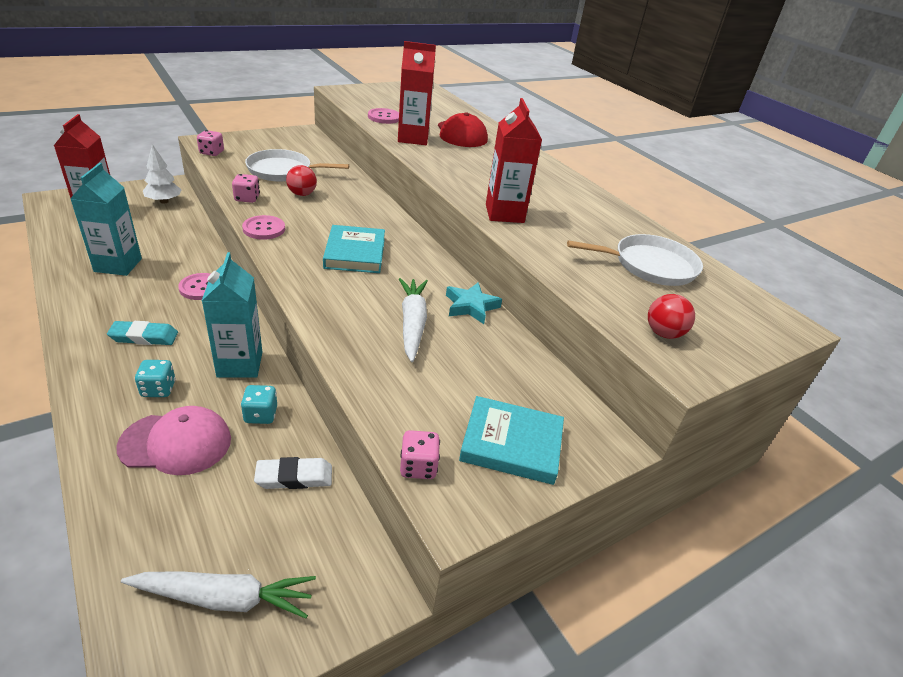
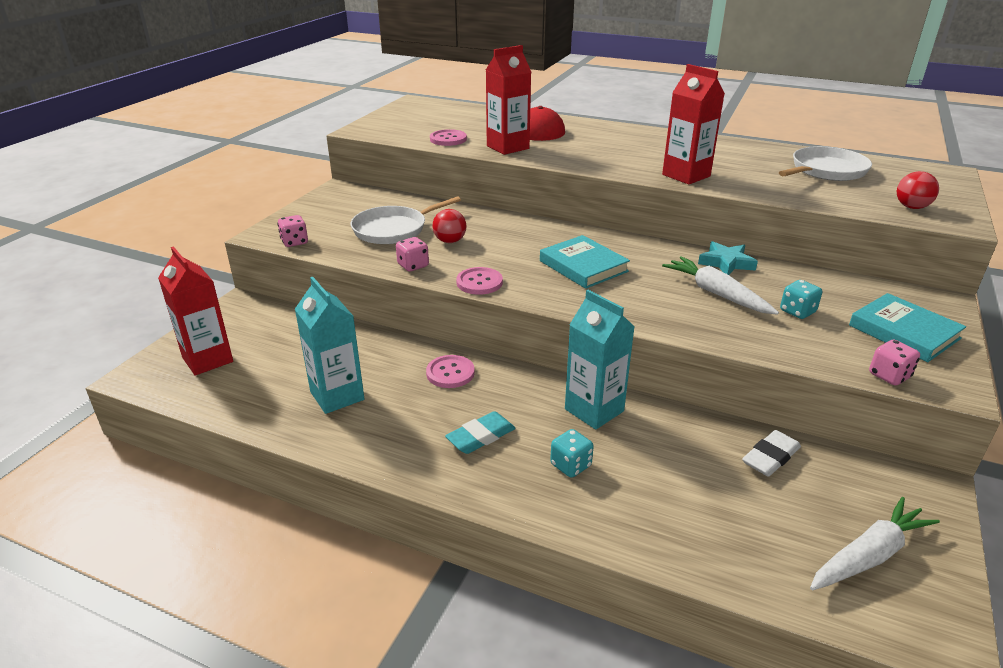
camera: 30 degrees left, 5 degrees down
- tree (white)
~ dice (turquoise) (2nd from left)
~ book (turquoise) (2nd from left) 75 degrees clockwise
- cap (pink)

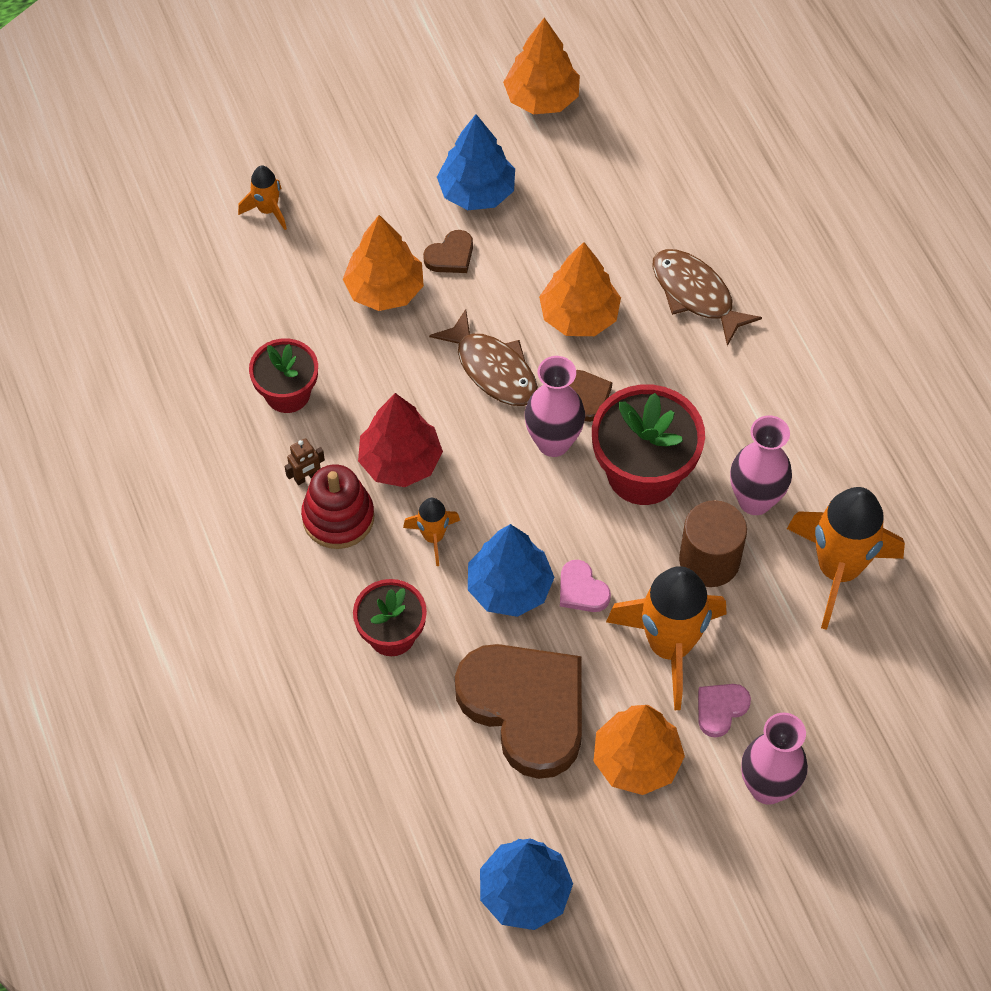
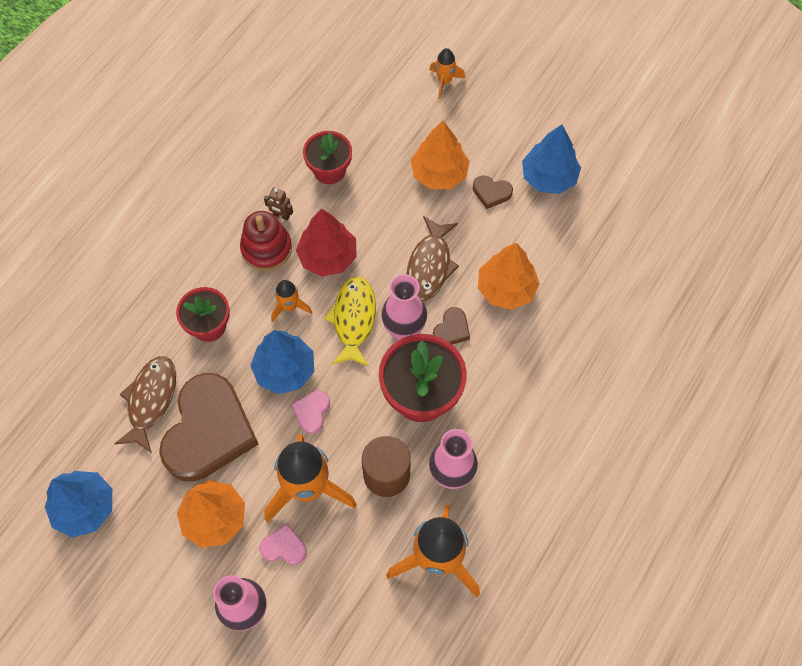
camera: 55 degrees right, 5 degrees up
- tree (orange) (2nd from left)
~ fish (brown) (2nd from left in the first image) to fish (brown) (1st from left)
+ fish (yellow)

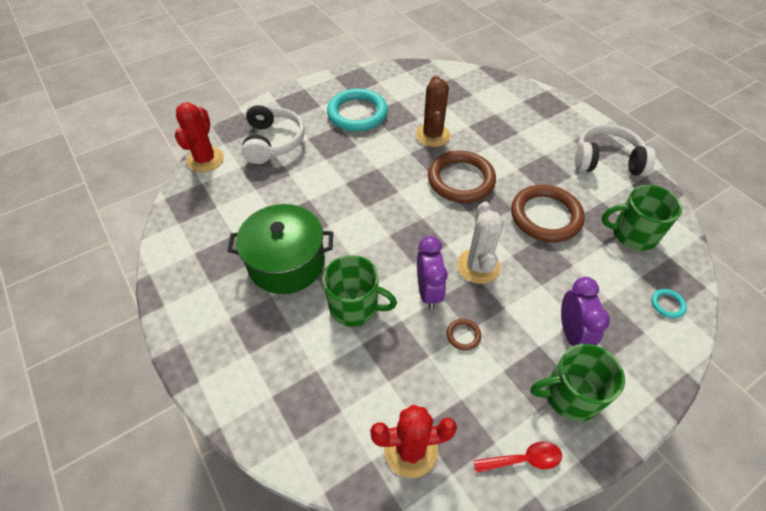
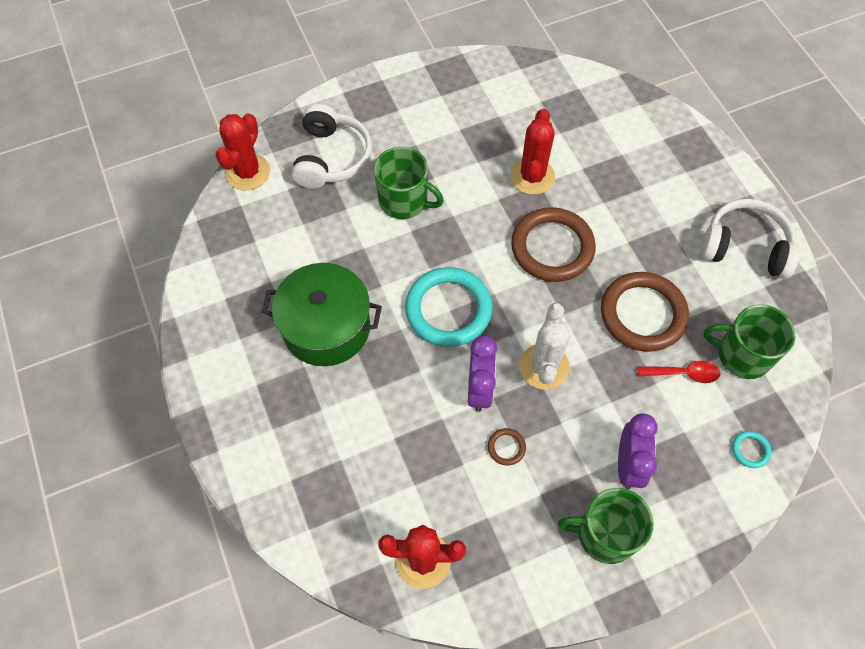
camera: 10 degrees right, 10 degrees up
~ cactus (brown) to cactus (red) (3rd from left)
~ ring (turquoise) (1st from left)
~ mug (green) (1st from left)
~ spoon (red)

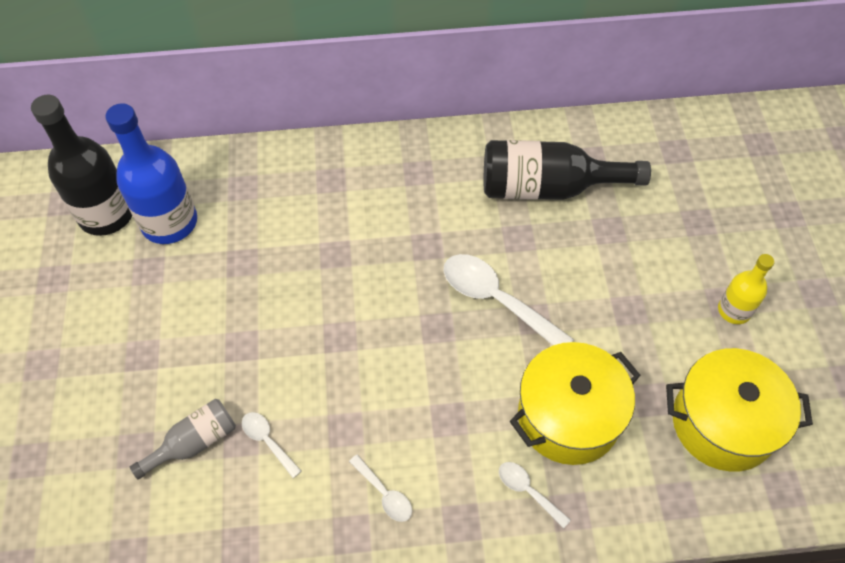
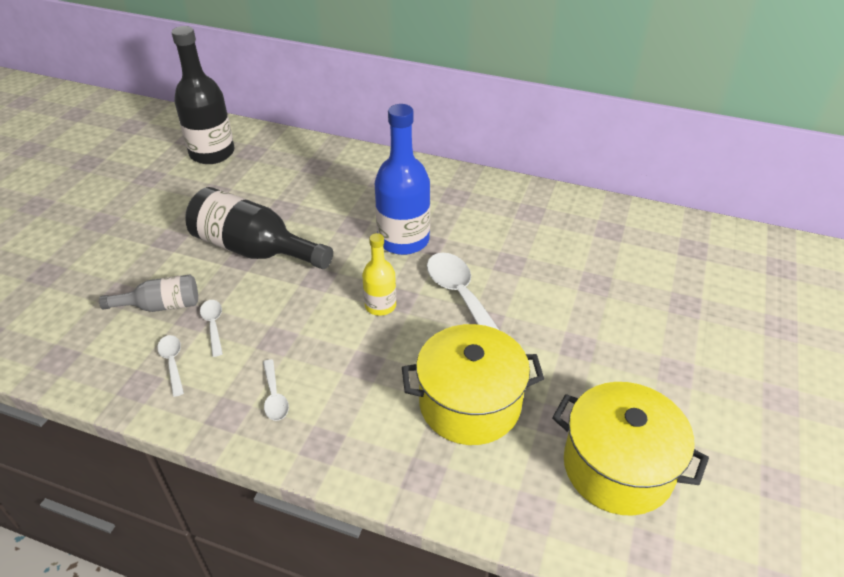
camera: 25 degrees right, 15 degrees down
~ bottle (blue)
~ bottle (black) (2nd from left)
~ bottle (yellow)
~ spoon (white) (4th from left in the first image) to spoon (white) (1st from left)

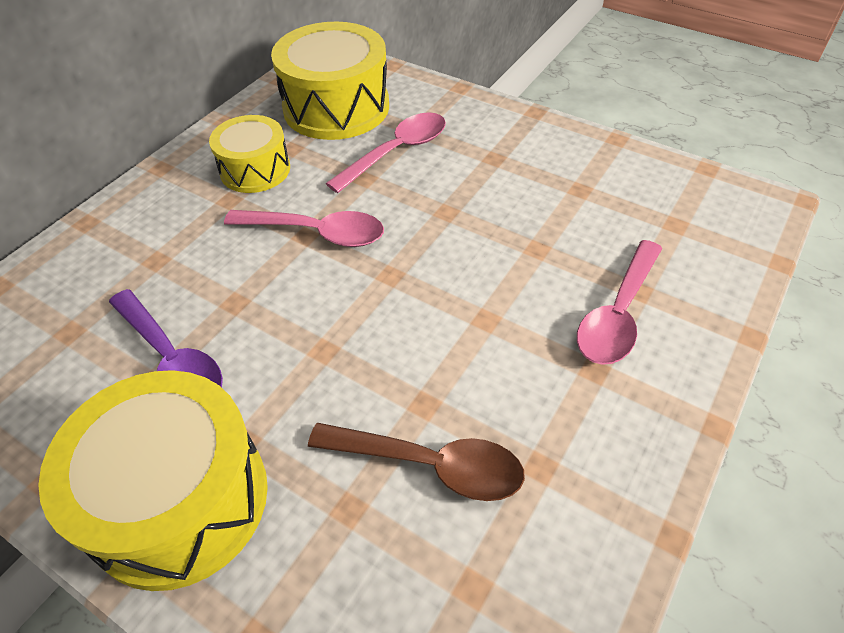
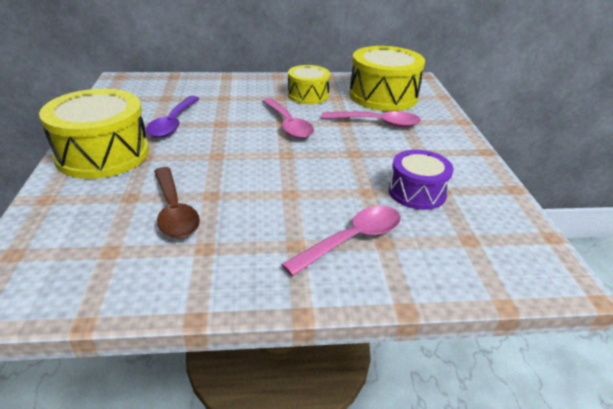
camera: 50 degrees right, 15 degrees down
~ spoon (pink) (3rd from left in the first image) 150 degrees clockwise
+ drum (purple)

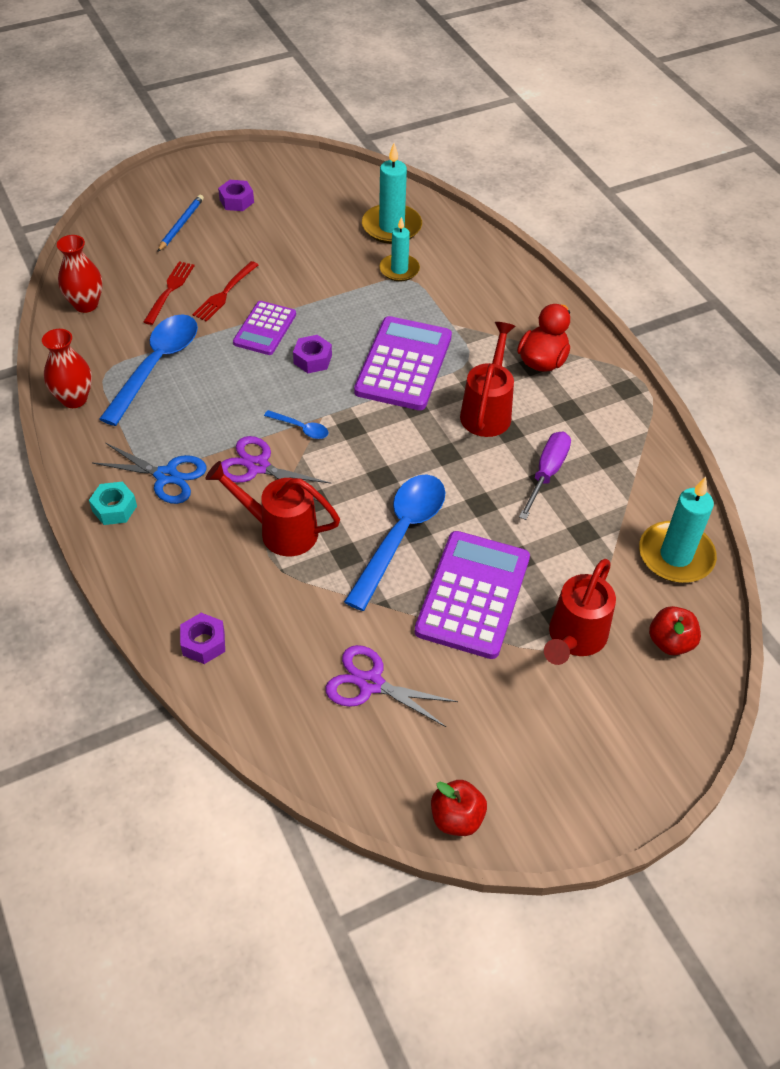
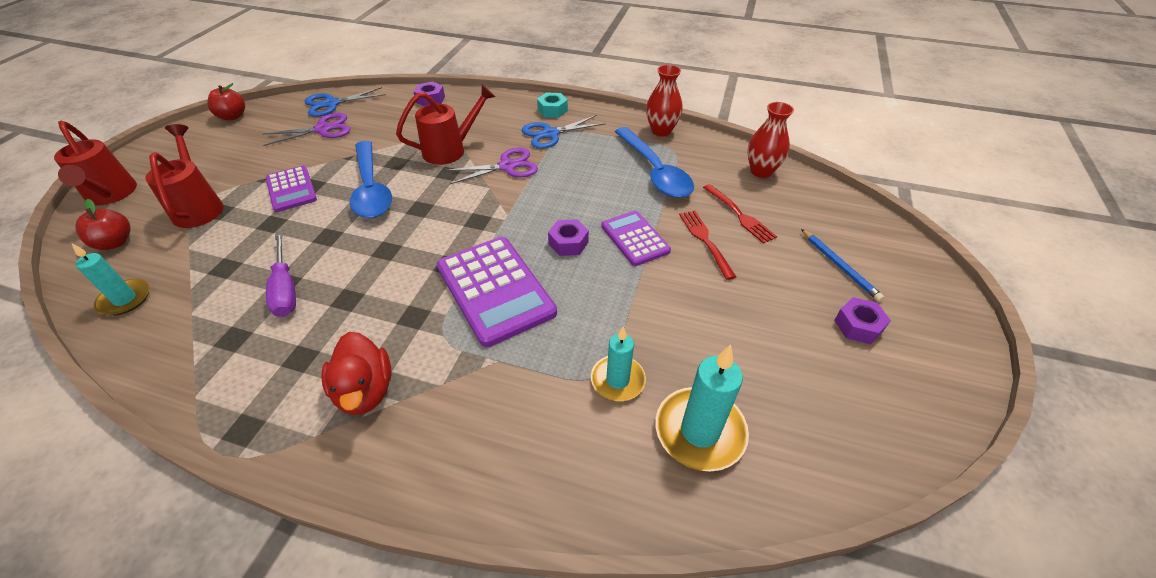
camera: 135 degrees right, 5 degrees down
~ watering can (red) (2nd from left in the first image) to watering can (red) (1st from left)
- spoon (blue) (2nd from left)
~ candle (turquoise) (3rd from left in the first image) x0.65
~ calculator (purple) (3rd from left in the first image) x0.60
+ scissors (blue) (1st from left)

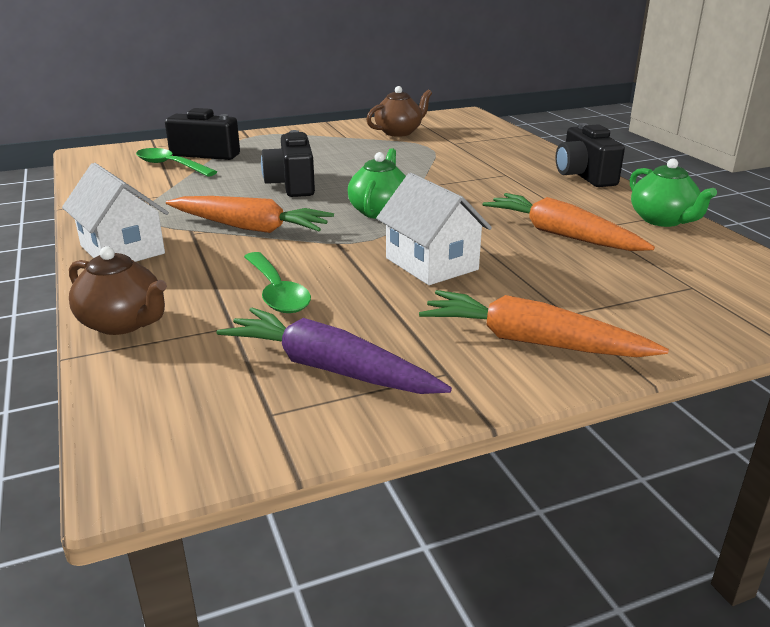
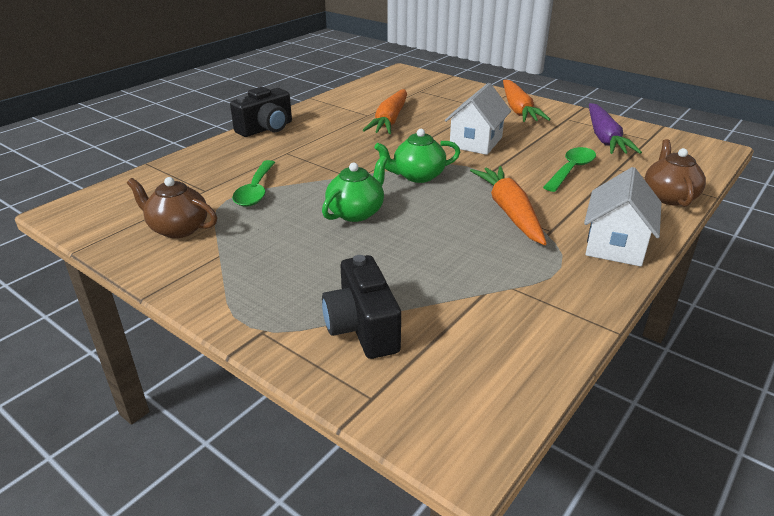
camera: 120 degrees left, 5 degrees up
- camera (black) (2nd from left)
~ spoon (green) (1st from left)
~ teapot (green) (2nd from left in the first image) to teapot (green) (1st from left)

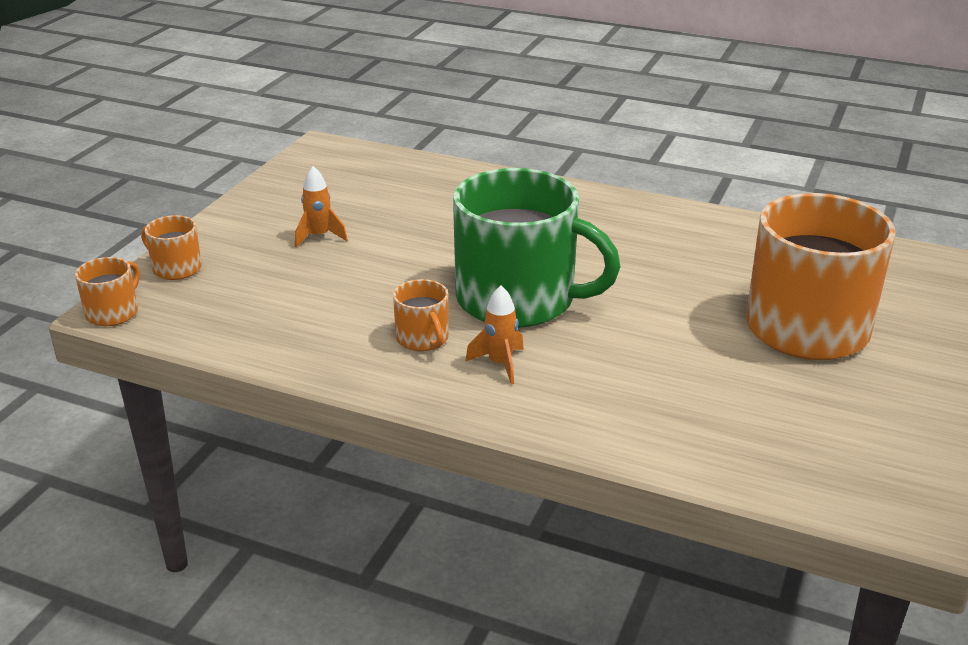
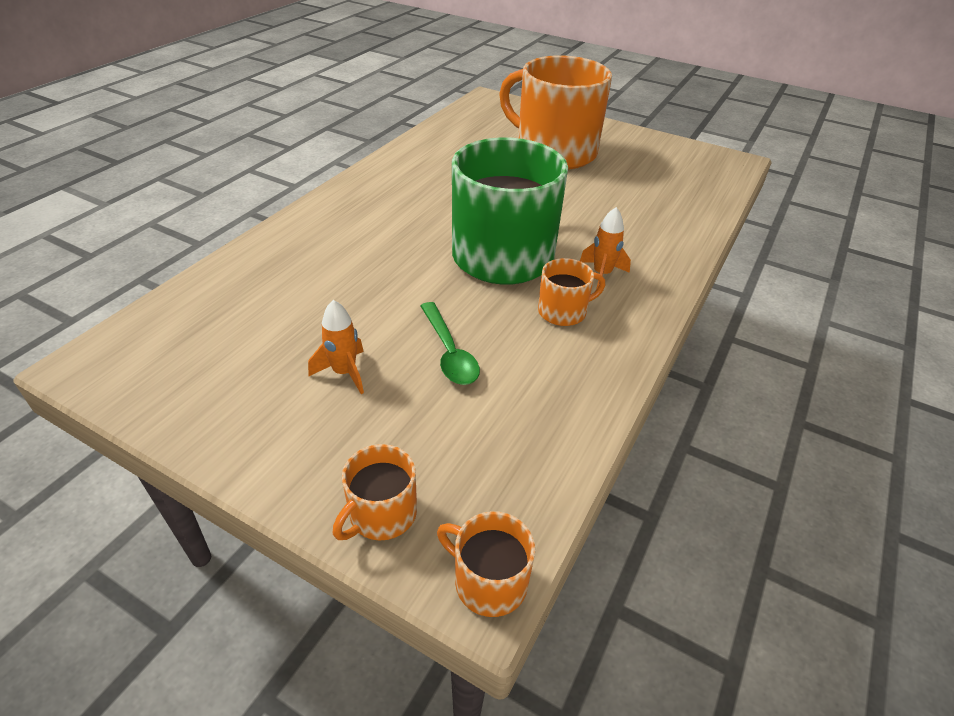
camera: 85 degrees left, 10 degrees up
+ spoon (green)

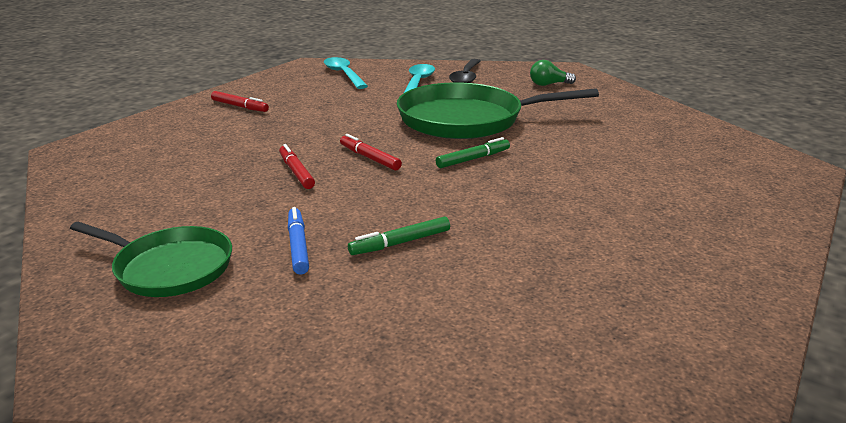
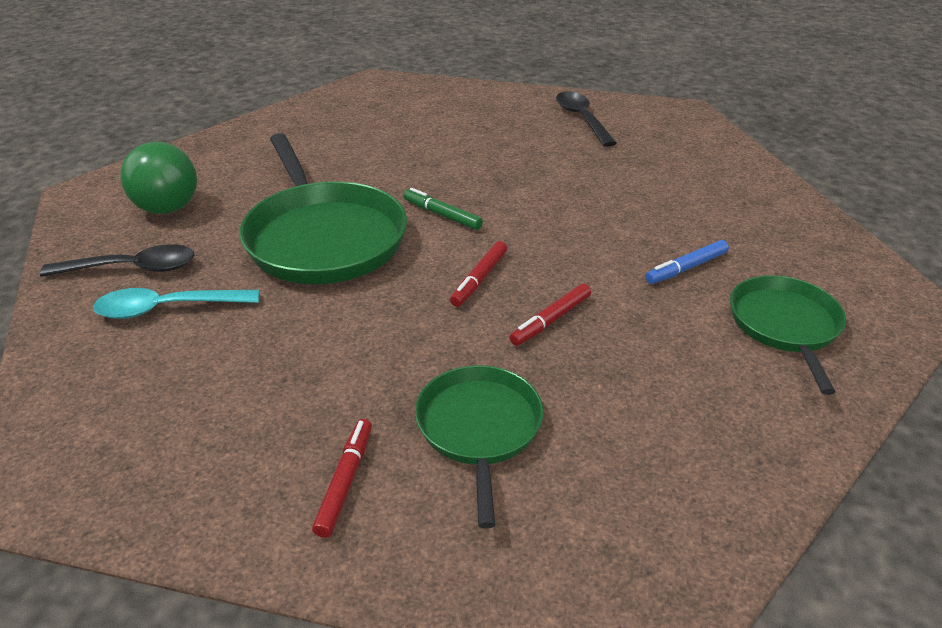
camera: 110 degrees left, 10 degrees up
- spoon (turquoise) (1st from left)
~ light bulb (green) x1.92
- marker (green) (1st from left)
+ spoon (black) (2nd from left)
+ pan (green) (2nd from left)

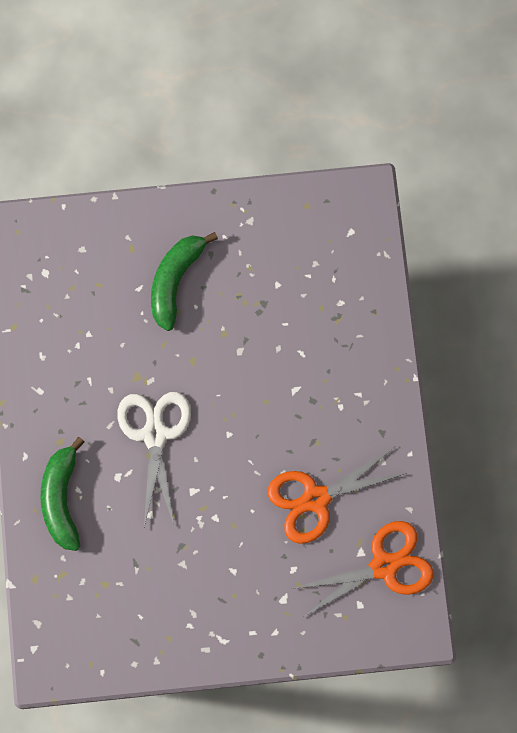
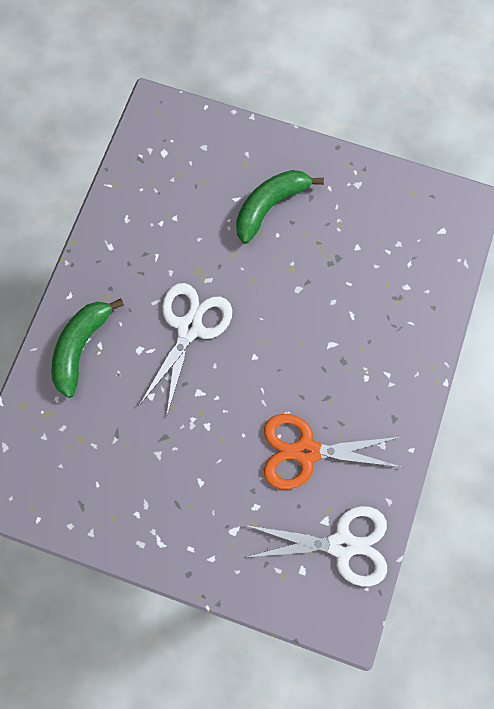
camera: 25 degrees right, 0 degrees up
~ scissors (orange) (2nd from left) to scissors (white) (2nd from left)

